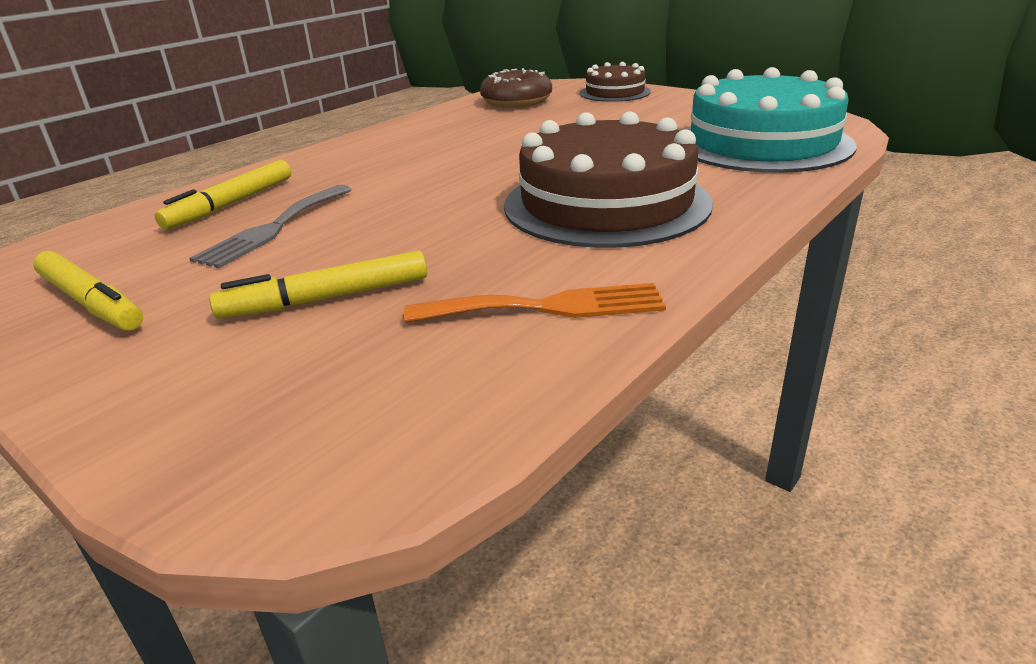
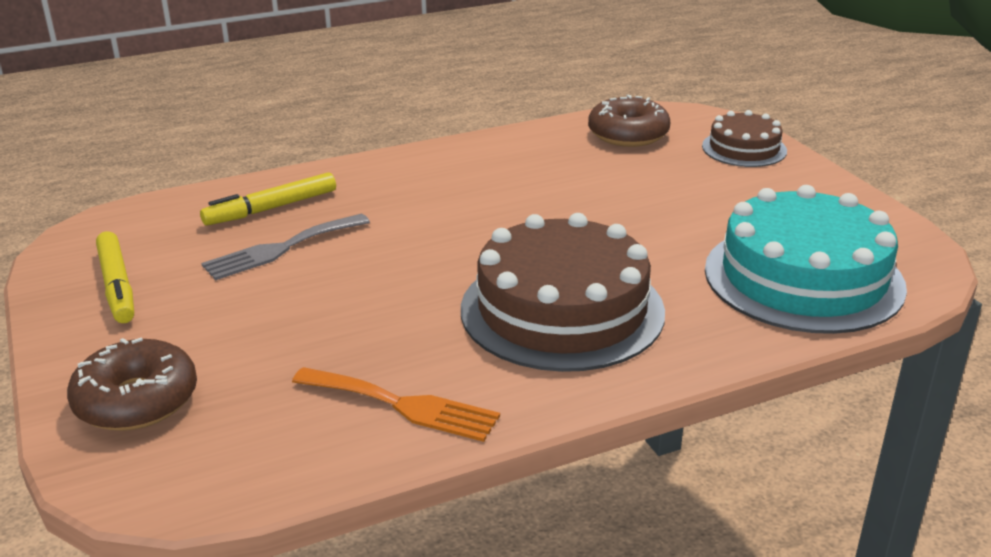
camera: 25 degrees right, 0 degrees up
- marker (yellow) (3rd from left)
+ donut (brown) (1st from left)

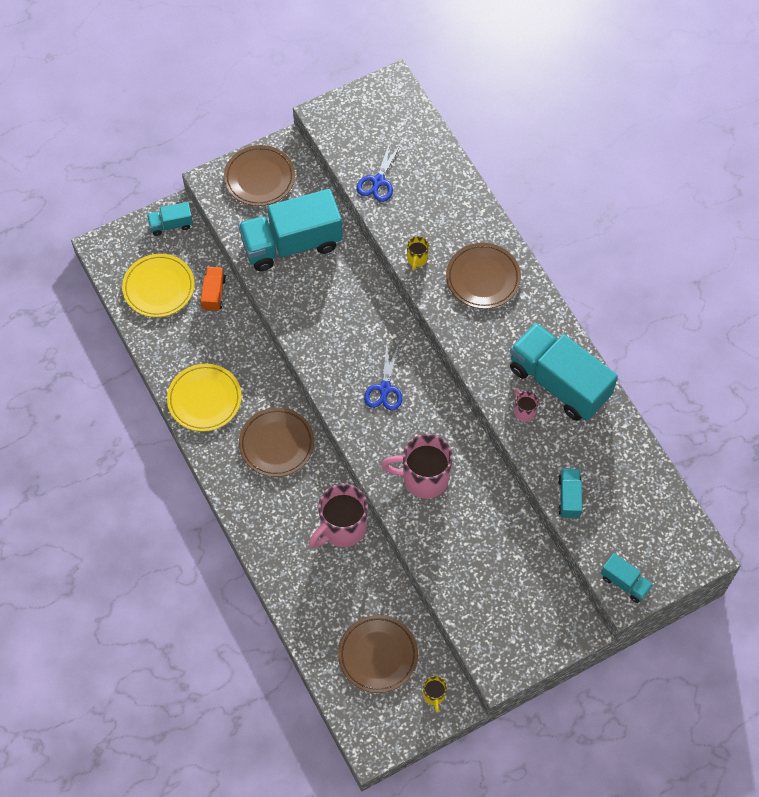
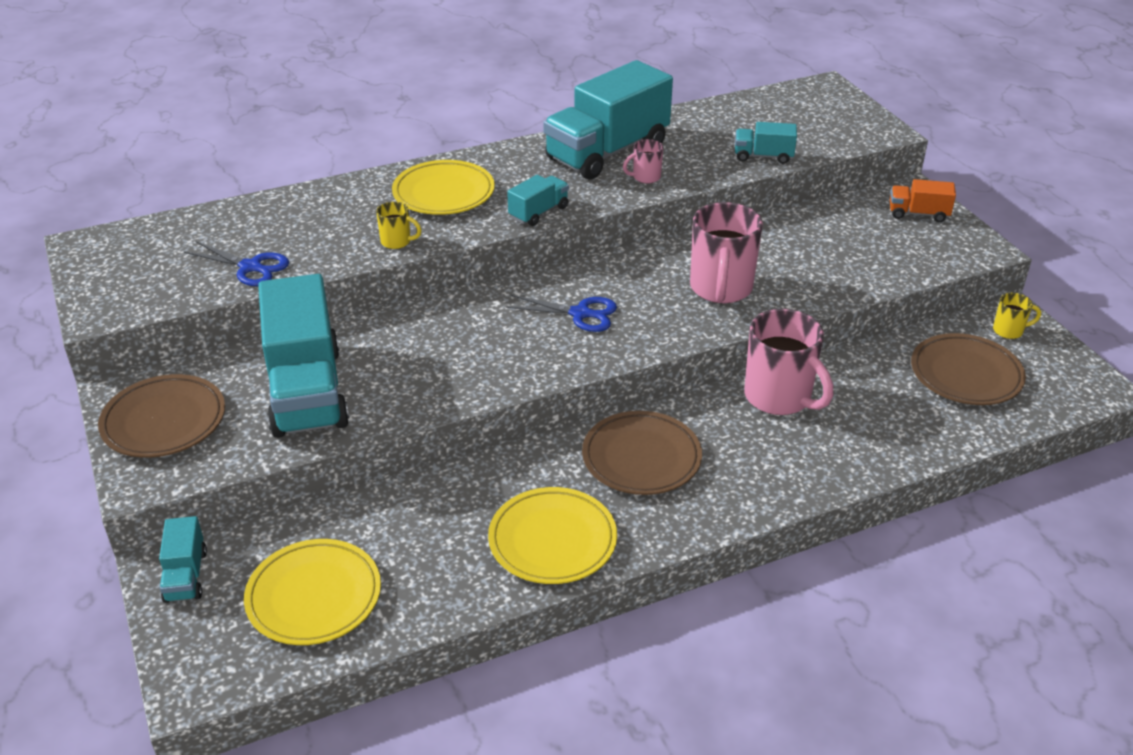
camera: 85 degrees left, 25 degrees down
~ plate (brown) (4th from left) to plate (yellow) (2nd from left)
~ truck (orange)
~ truck (turquoise) (5th from left in the first image) to truck (turquoise) (3rd from left)

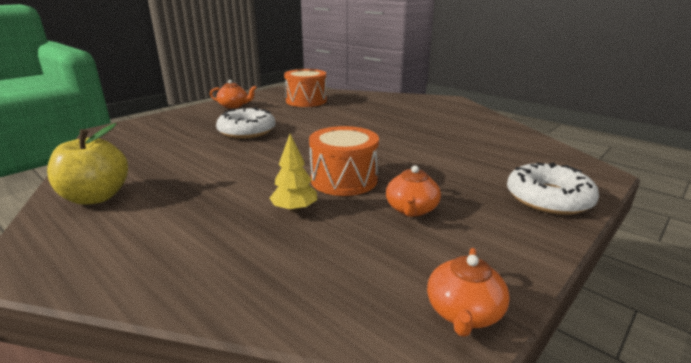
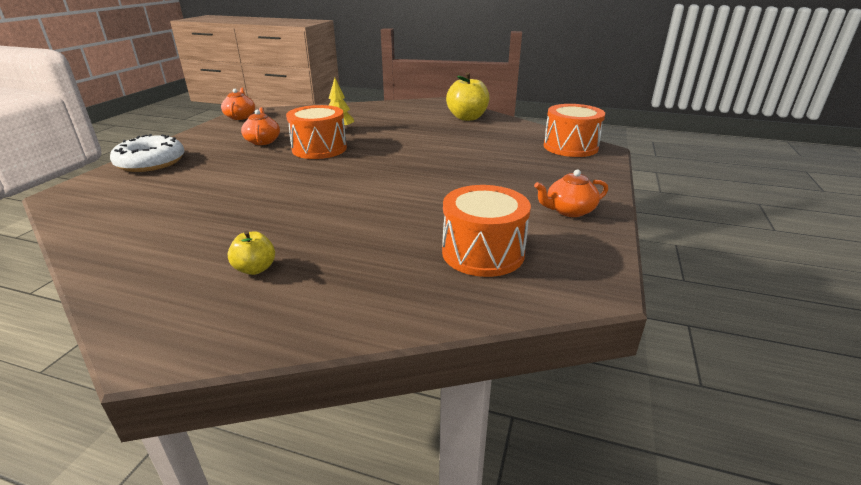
camera: 155 degrees right, 5 degrees up
- donut (white) (1st from left)
+ drum (orange) (3rd from left)
+ apple (yellow) (1st from left)

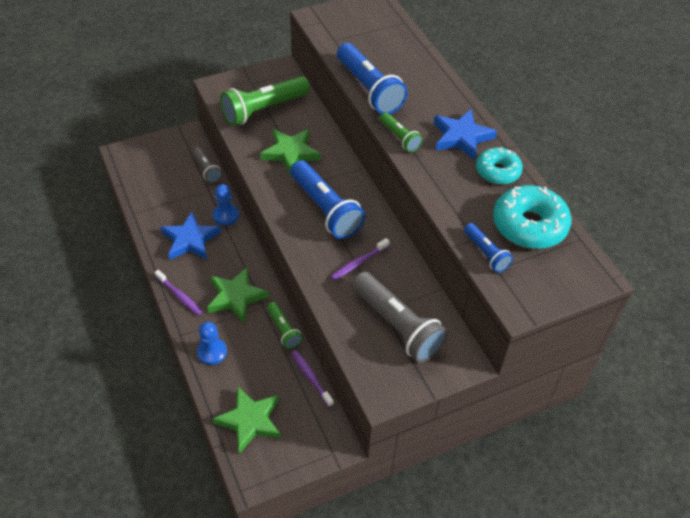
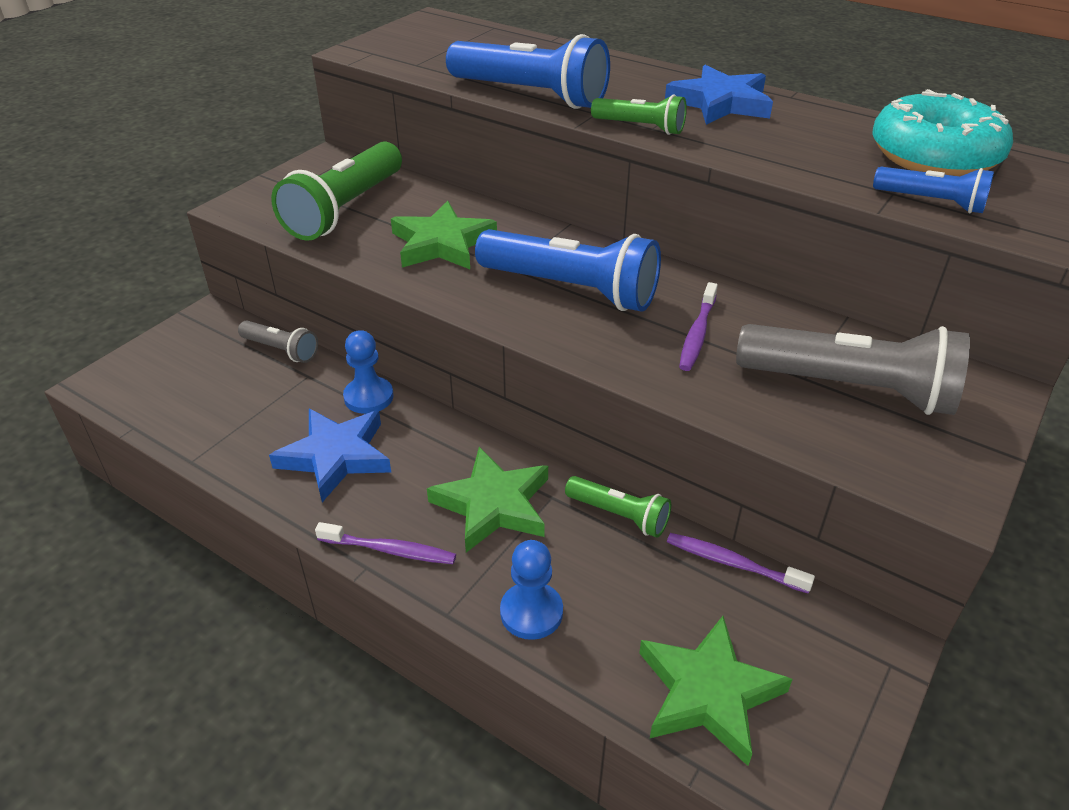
camera: 30 degrees left, 10 degrees down
- donut (turquoise) (1st from left)

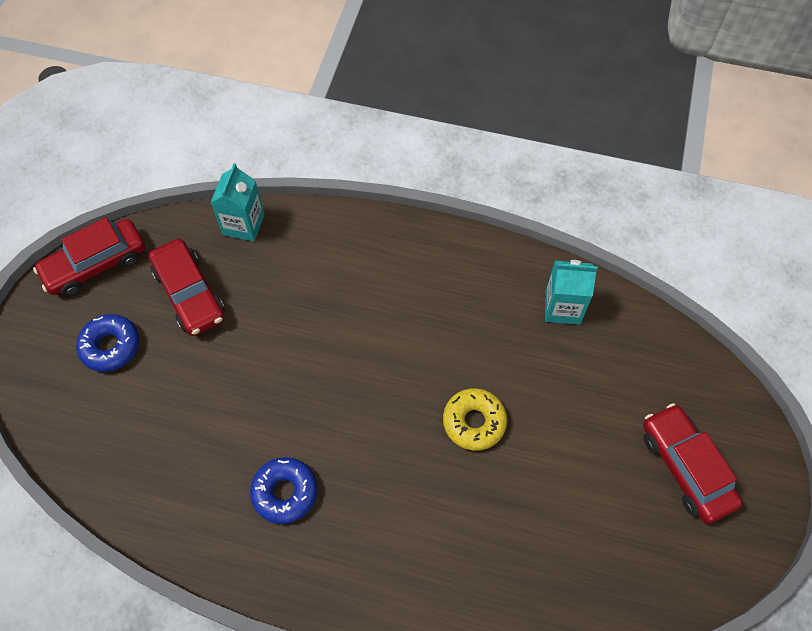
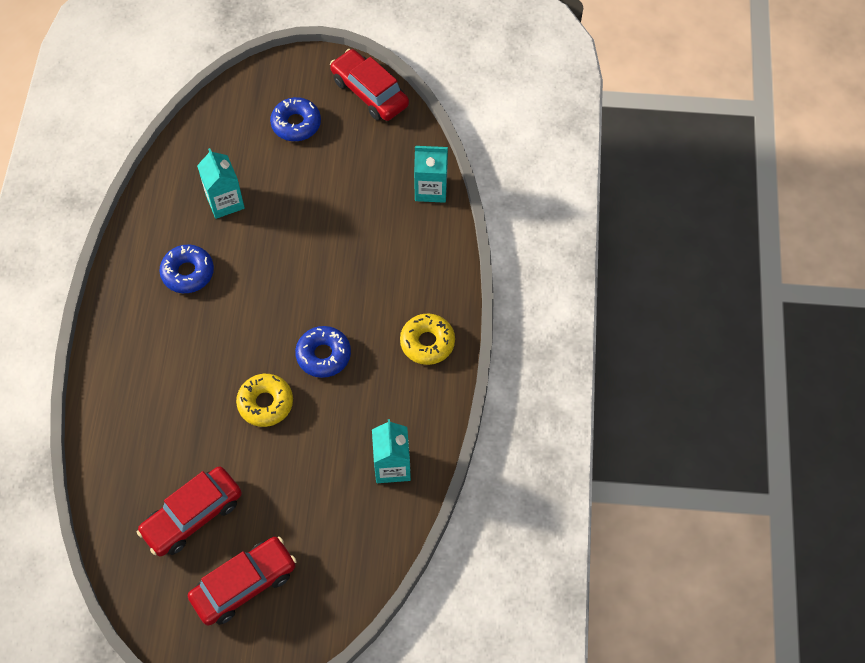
camera: 80 degrees right, 0 degrees up
~ car (red) (2nd from left in the first image) to car (red) (1st from left)
+ carton (turquoise) (1st from left)
+ donut (yellow) (2nd from left)
+ donut (blue) (3rd from left)

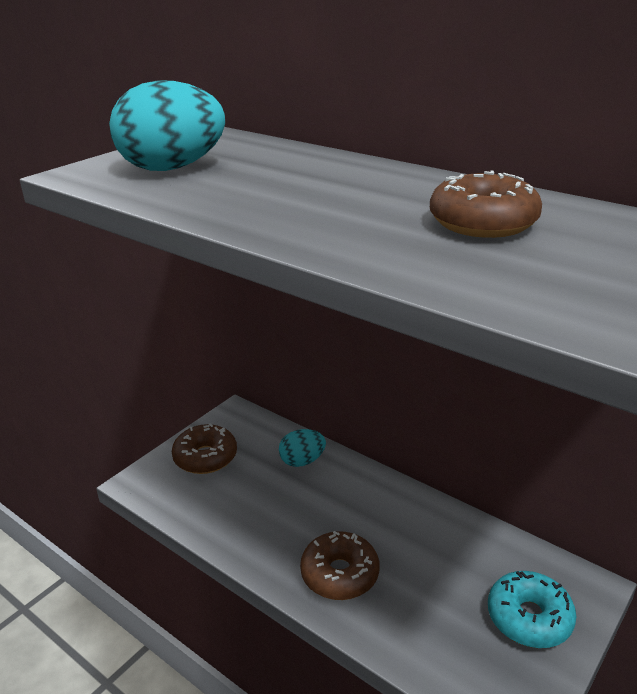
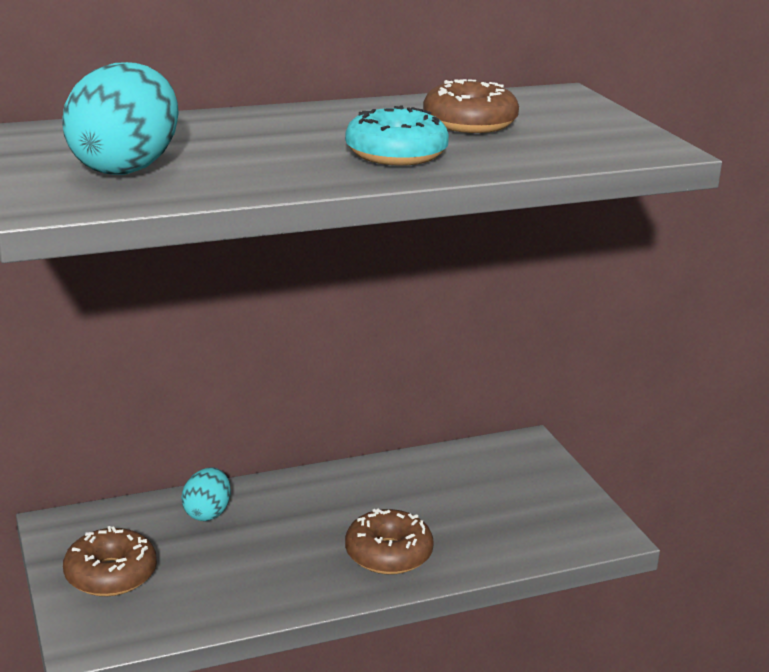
camera: 60 degrees left, 5 degrees down
~ donut (turquoise)

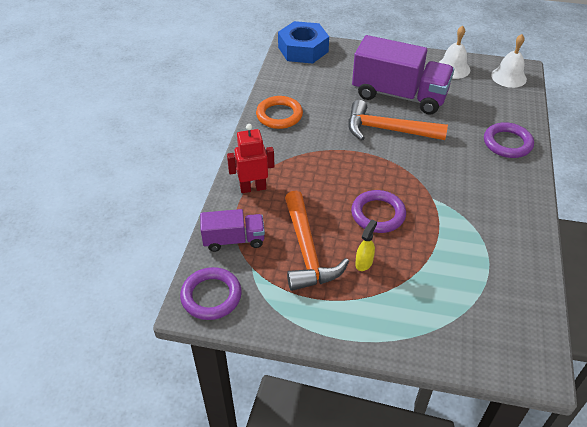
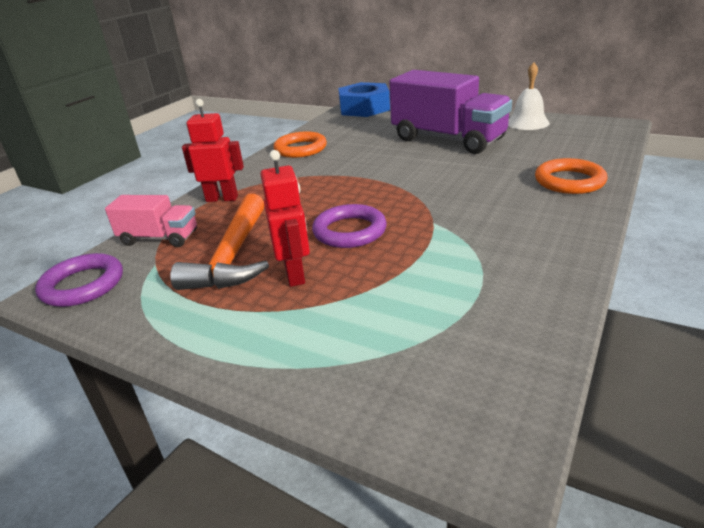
camera: 20 degrees right, 15 degrees down
- bell (white) (2nd from left)
- hammer (orange) (2nd from left)
~ ring (purple) (3rd from left) to ring (orange) (2nd from left)
~ truck (purple) (1st from left) to truck (pink)
~ spray bottle (yellow) to robot (red) (2nd from left)

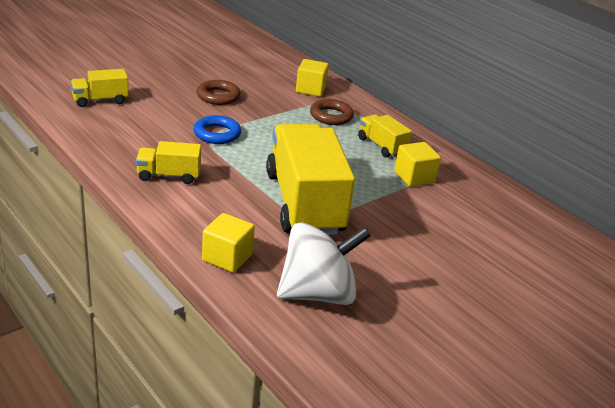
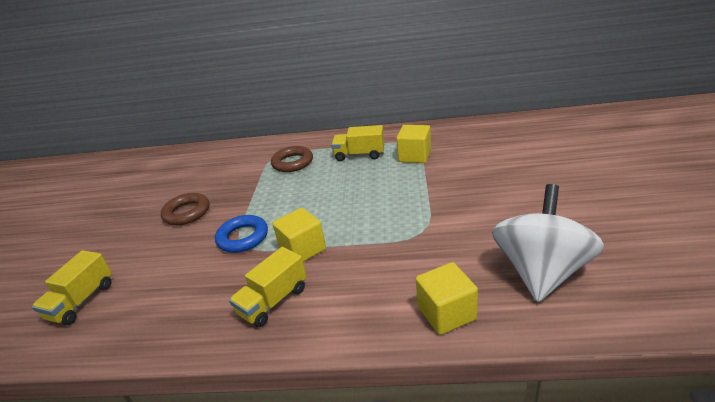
camera: 40 degrees left, 0 degrees up
~ cube (yellow) (2nd from left in the first image) to cube (yellow) (1st from left)
- truck (yellow) (3rd from left)

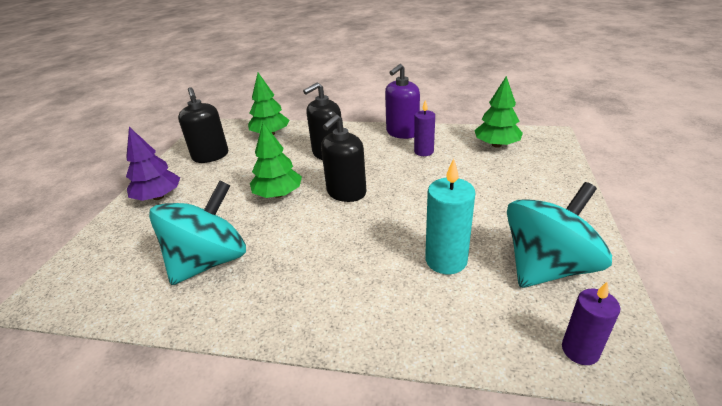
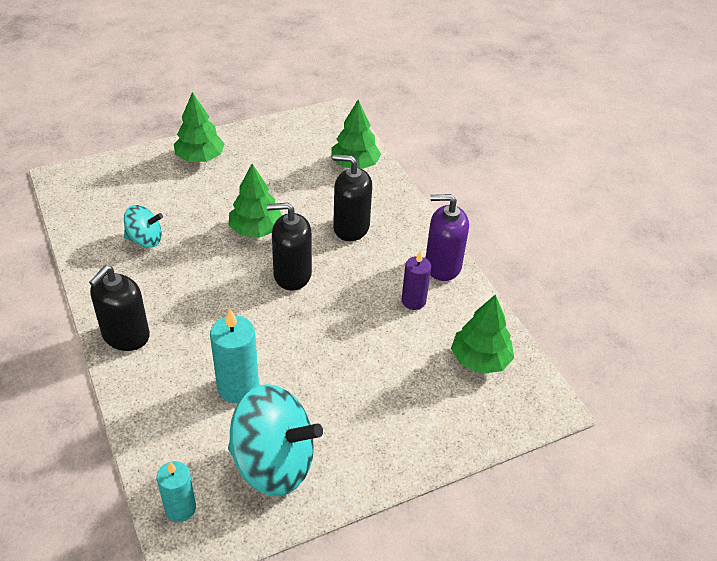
camera: 50 degrees right, 10 degrees up
~ soap dispenser (black) (1st from left)
~ tree (purple) to tree (green) (1st from left)
~ spinning top (turquoise) (1st from left) x0.54
~ candle (purple) (2nd from left) to candle (turquoise) (1st from left)

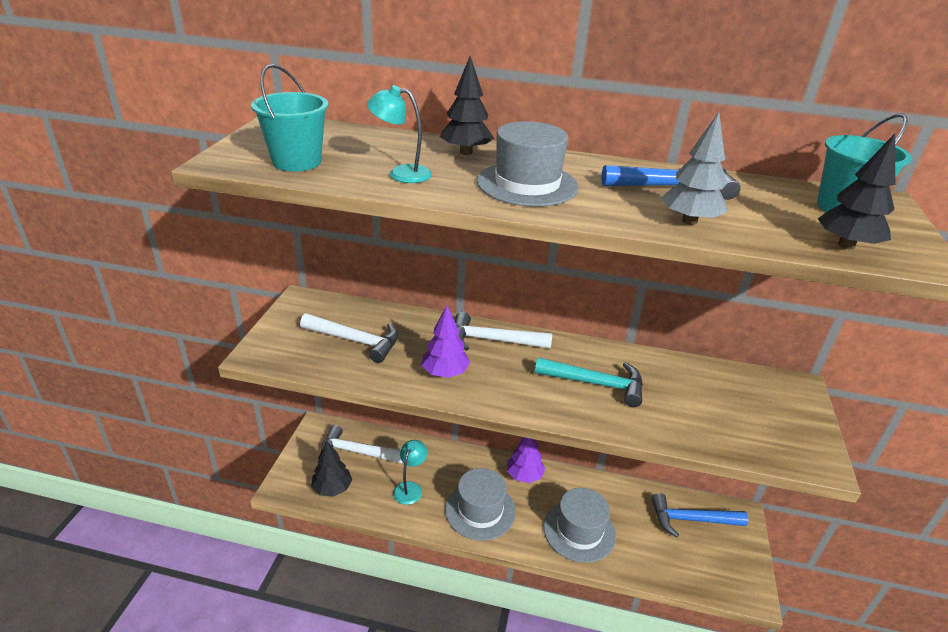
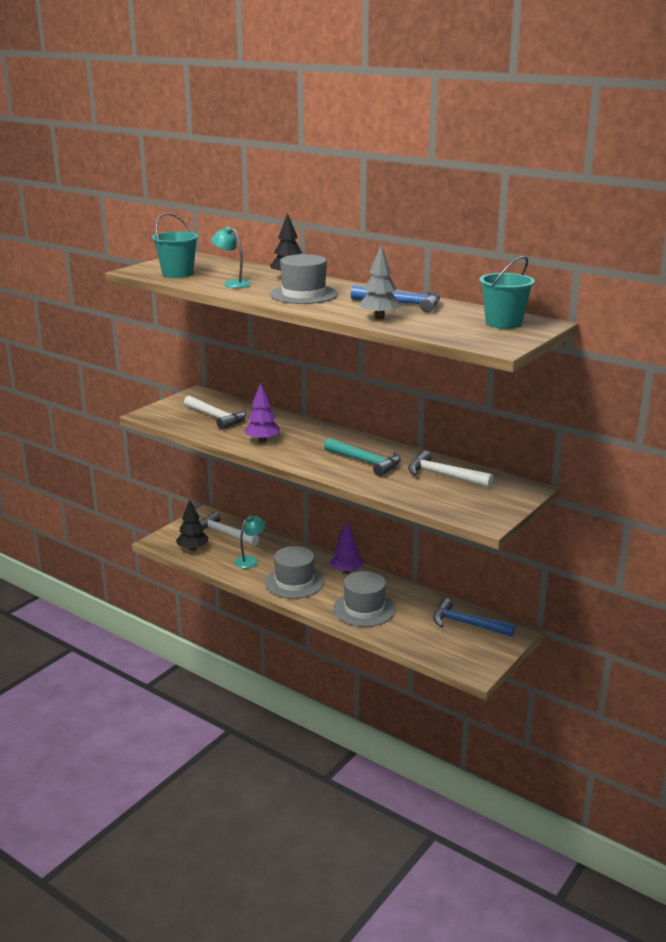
camera: 25 degrees right, 10 degrees down
- tree (black) (3rd from left)
~ hammer (white) (3rd from left)

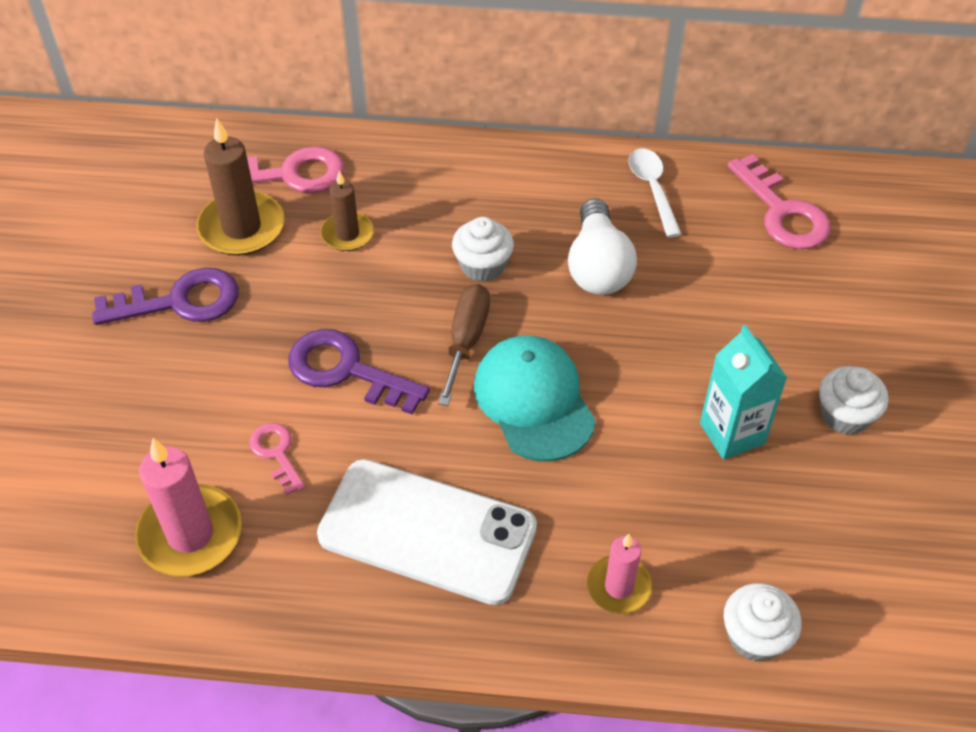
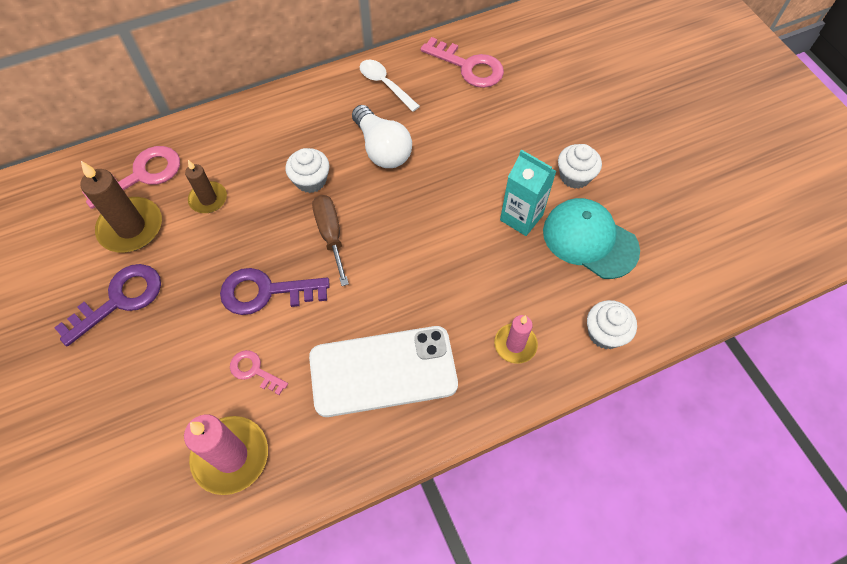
camera: 30 degrees left, 10 degrees up
~ cap (turquoise)

